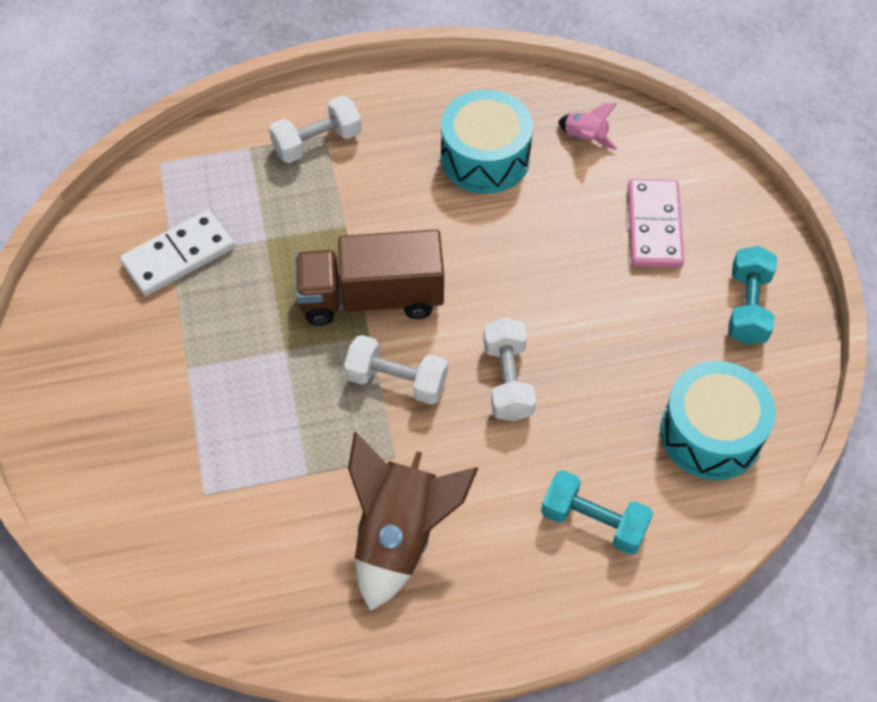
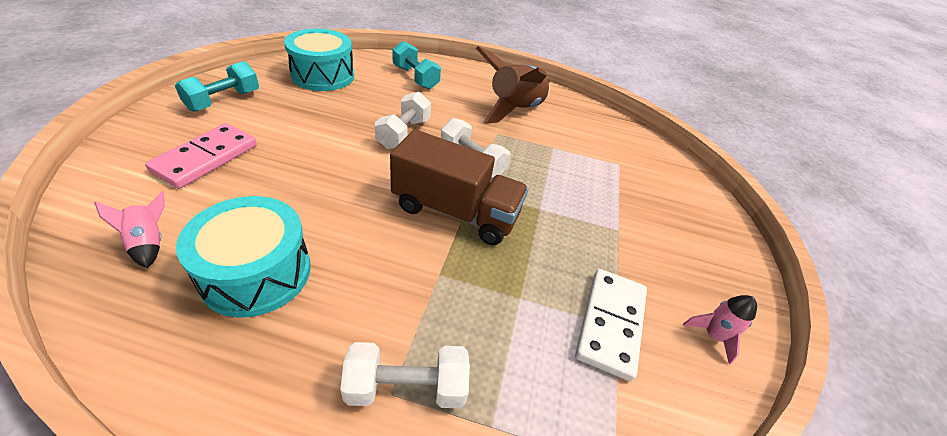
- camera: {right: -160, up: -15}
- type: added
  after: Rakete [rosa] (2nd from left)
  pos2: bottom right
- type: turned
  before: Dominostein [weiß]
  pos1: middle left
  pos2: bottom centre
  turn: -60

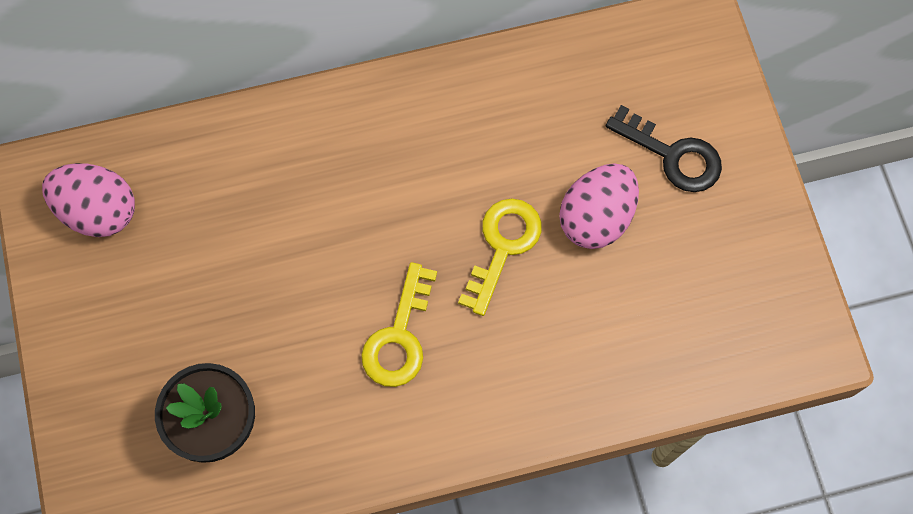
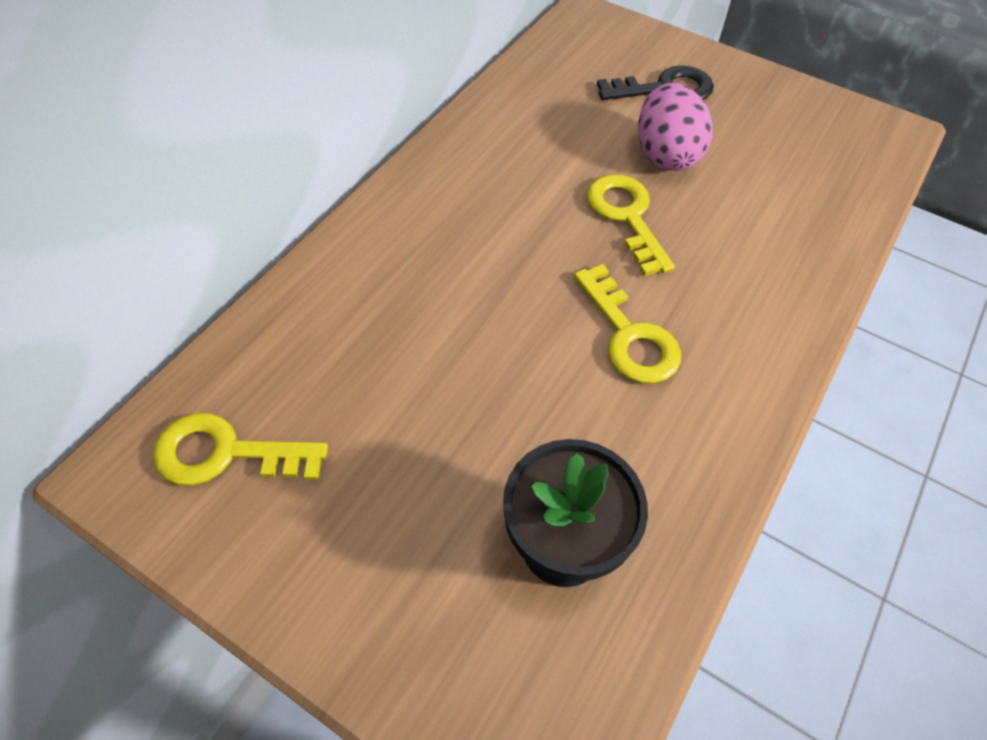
- camera: {right: -45, up: -15}
- type: replaced
  before: Ei [rosa] (1st from left)
  after: Schlüssel [gelb] (1st from left)
  pos1: middle left
  pos2: middle left

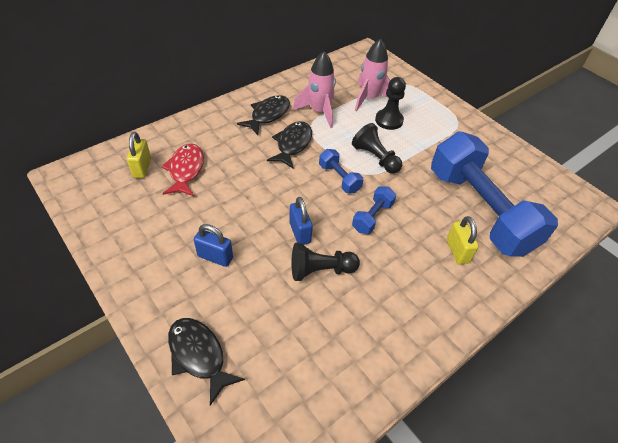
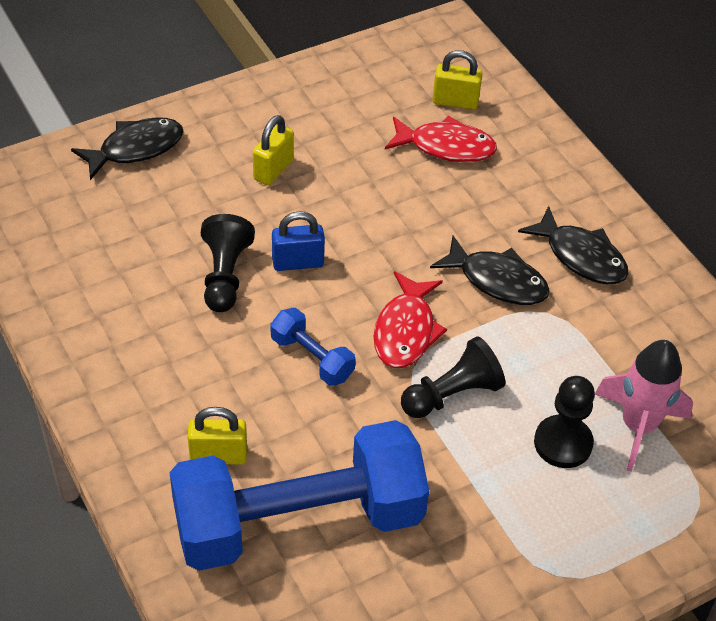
- camera: {right: 100, up: 0}
- type: removed
  before: Rakete [rosa] (1st from left)
  pos1: top centre
- type: replaced
  before: Hantel [blau] (1st from left)
  after: Fisch [rot] (1st from left)
  pos1: centre
  pos2: centre
- type: recoloured
  before: Vorhängeschloss [blau] (1st from left)
  after: Vorhängeschloss [gelb] (2nd from left)
  pos1: centre
  pos2: top centre

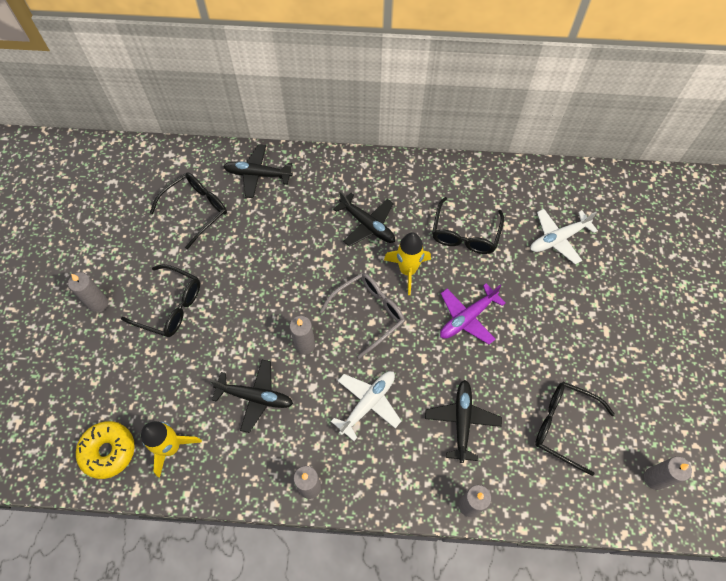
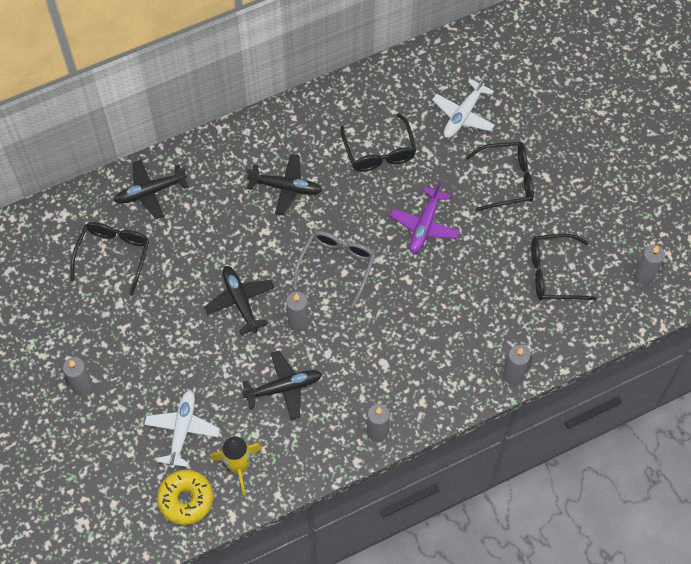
- camera: {right: -30, up: 0}
- type: removed
  before: Rakete [gelb] (2nd from left)
  pos1: centre
- type: moved
  before: Brille [schwarz] (1st from left in the first image)
  after: Brille [schwarz] (3rd from left)
  pos1: middle left
  pos2: top right
- type: moved
  before: Flugzeug [weiß] (1st from left)
  pos1: bottom centre
  pos2: bottom left
- type: moved
  before: Flugzeug [schwarz] (4th from left in the first image)
  after: Flugzeug [schwarz] (2nd from left)
  pos1: bottom centre
  pos2: centre

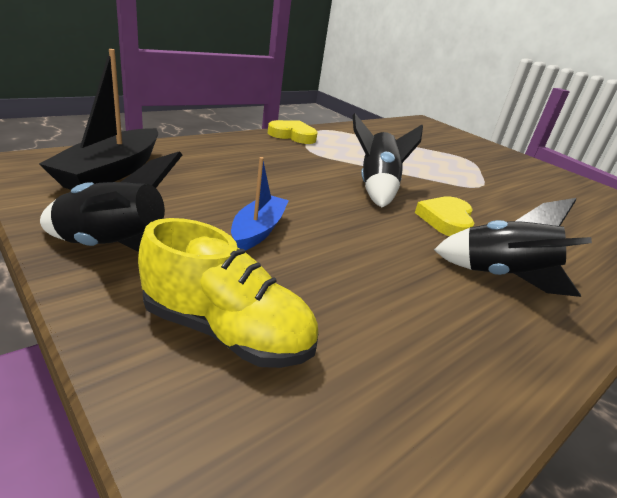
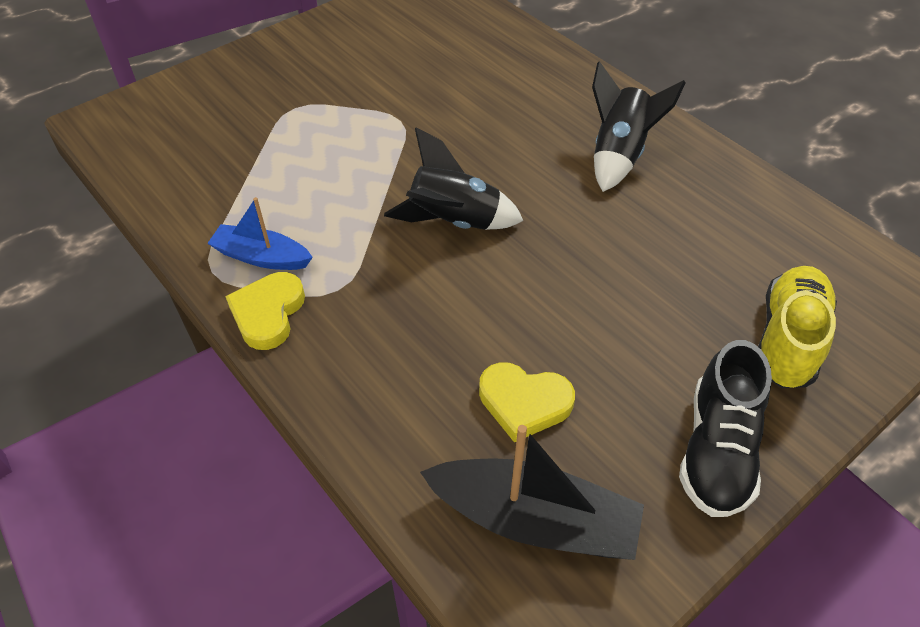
- camera: {right: -85, up: 20}
- type: moved
  before: Boot [blau]
  pos1: centre
  pos2: middle left
- type: moved
  before: Herz [gelb] (2nd from left)
  pos1: middle right
  pos2: centre
- type: replaced
  before: Rakete [schwarz] (1st from left)
  after: Schuh [schwarz]
  pos1: middle left
  pos2: bottom right

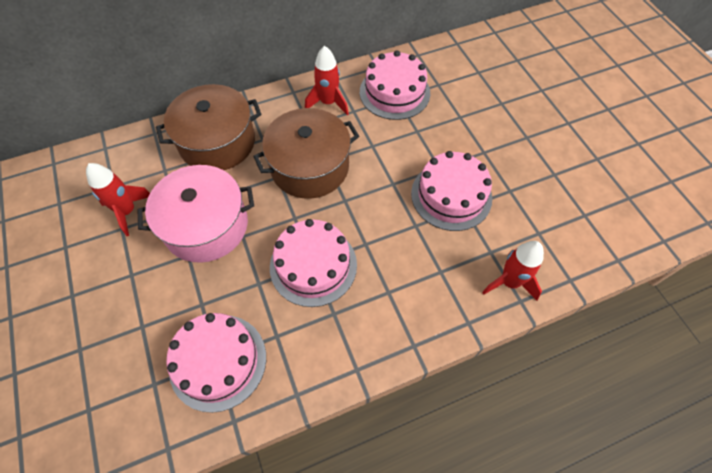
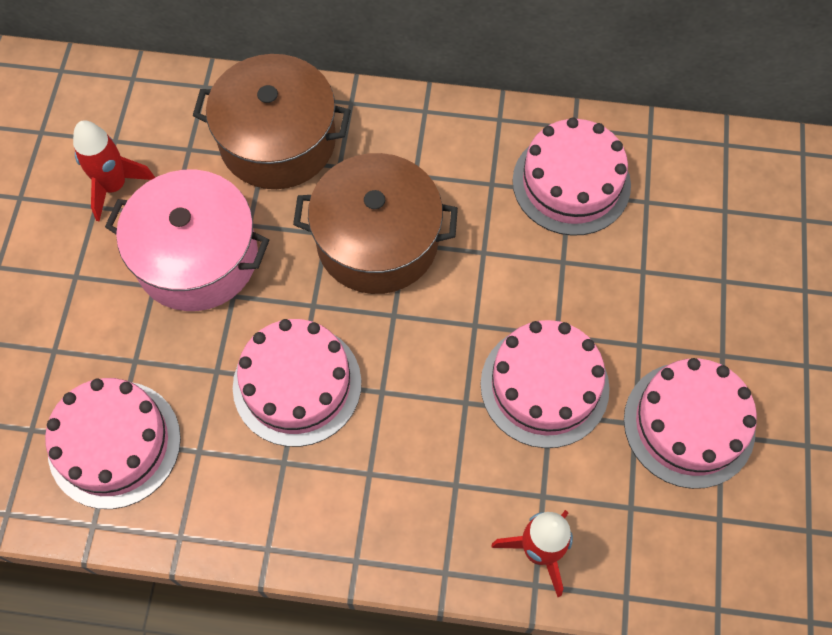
- camera: {right: 30, up: 5}
- type: removed
  before: Rakete [rot] (2nd from left)
  pos1: top centre
- type: added
  after: Kuchen [rosa] (5th from left)
  pos2: middle right

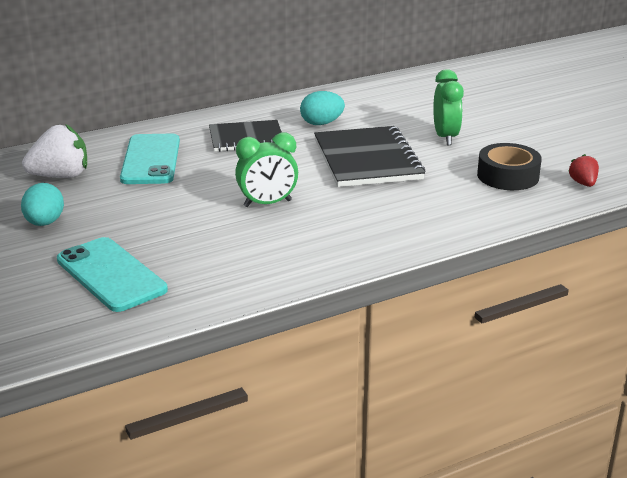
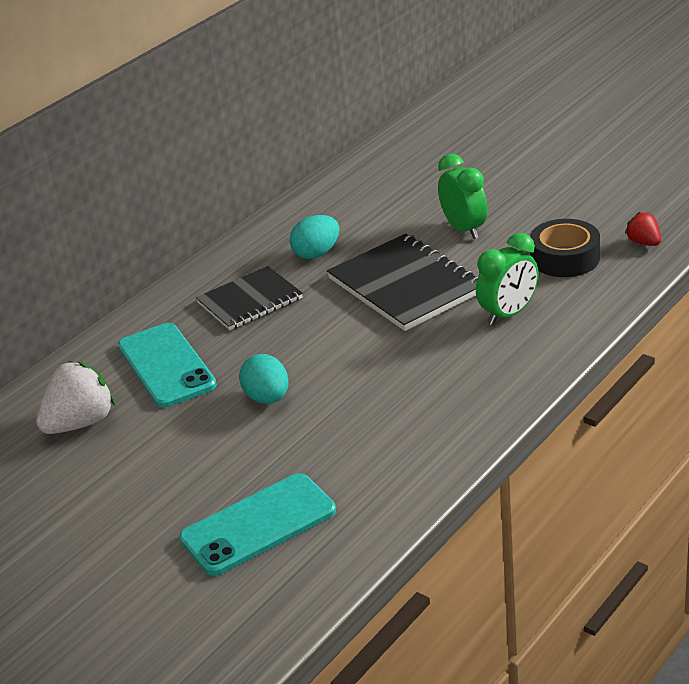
- camera: {right: -20, up: 5}
- type: moved
  before: Ei [türkis] (1st from left)
  pos1: middle left
  pos2: centre
- type: moved
  before: Wecker [grün] (1st from left in the first image)
  after: Wecker [grün] (2nd from left)
  pos1: centre
  pos2: middle right
- type: turned
  before: Handy [türkis] (1st from left in the first image)
  pos1: middle left
  pos2: bottom centre
  turn: -60

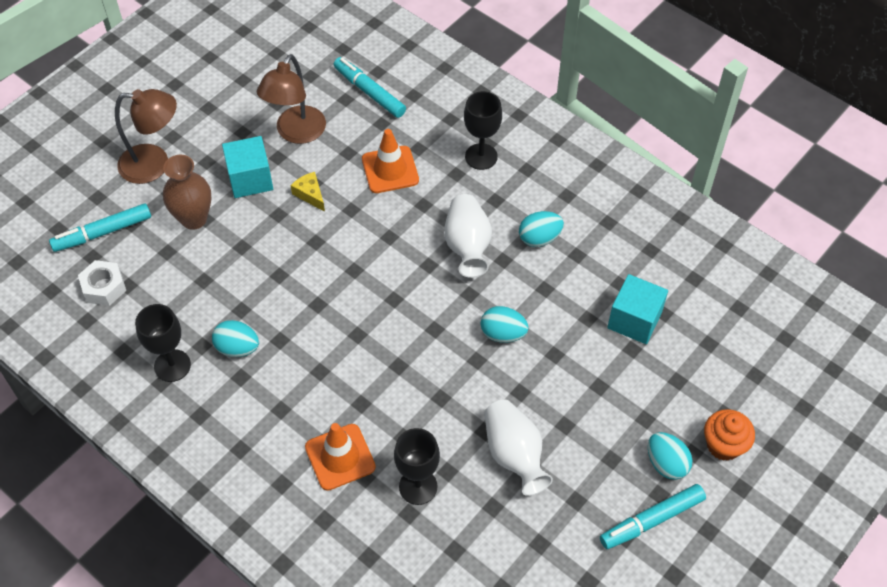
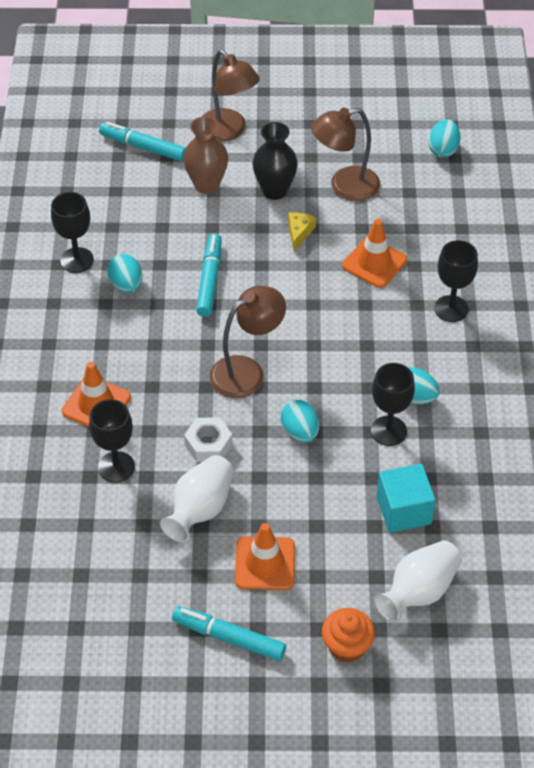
- camera: {right: 50, up: -5}
- type: added
  after: Lampe [braun] (2nd from left)
  pos2: centre
- type: added
  after: Leitkegel [orange] (2nd from left)
  pos2: bottom centre
- type: added
  after: Kelch [schwarz] (3rd from left)
  pos2: middle right
- type: moved
  before: Sechskantmutter [weiß]
  pos1: middle left
  pos2: centre
- type: moved
  before: Filzstift [türkis] (2nd from left)
  pos1: top centre
  pos2: centre
- type: moved
  before: Vase [weiß] (1st from left in the first image)
  after: Vase [weiß] (2nd from left)
  pos1: centre
  pos2: bottom right
- type: moved
  before: Ei [türkis] (4th from left)
  pos1: bottom right
  pos2: top right
- type: replaced
  before: Kubus [türkis] (1st from left)
  after: Vase [schwarz]
  pos1: top left
  pos2: top centre

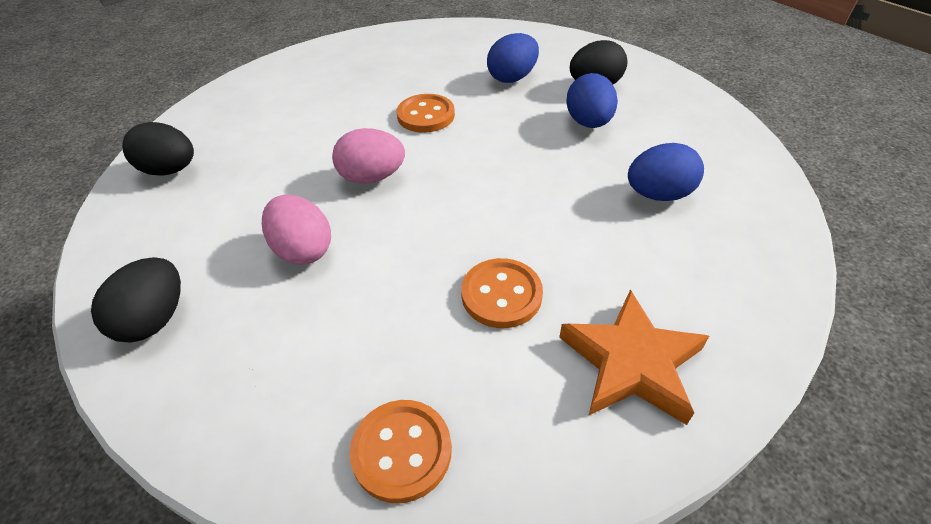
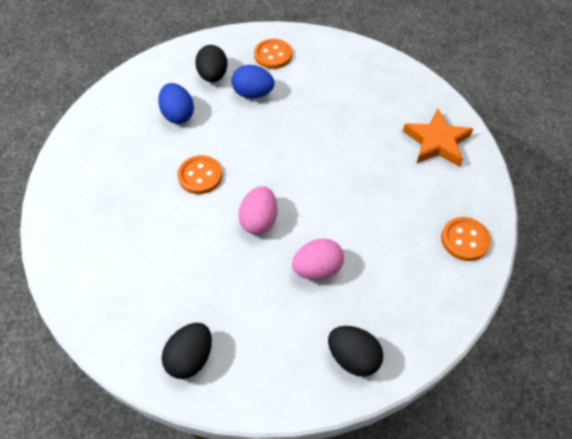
- camera: {right: -75, up: 10}
- type: removed
  before: Ei [blau] (3rd from left)
  pos1: top right
- type: moved
  before: Knopf [orange] (3rd from left in the first image)
  after: Knopf [orange] (2nd from left)
  pos1: centre
  pos2: top centre

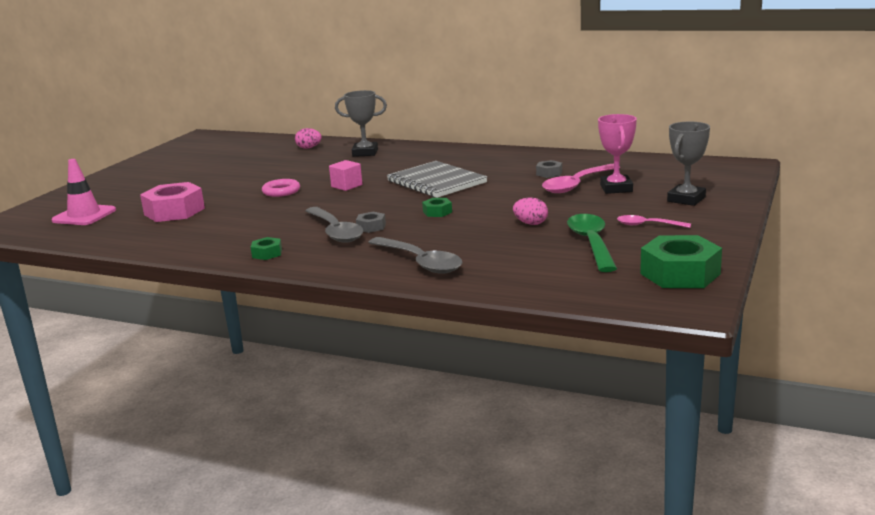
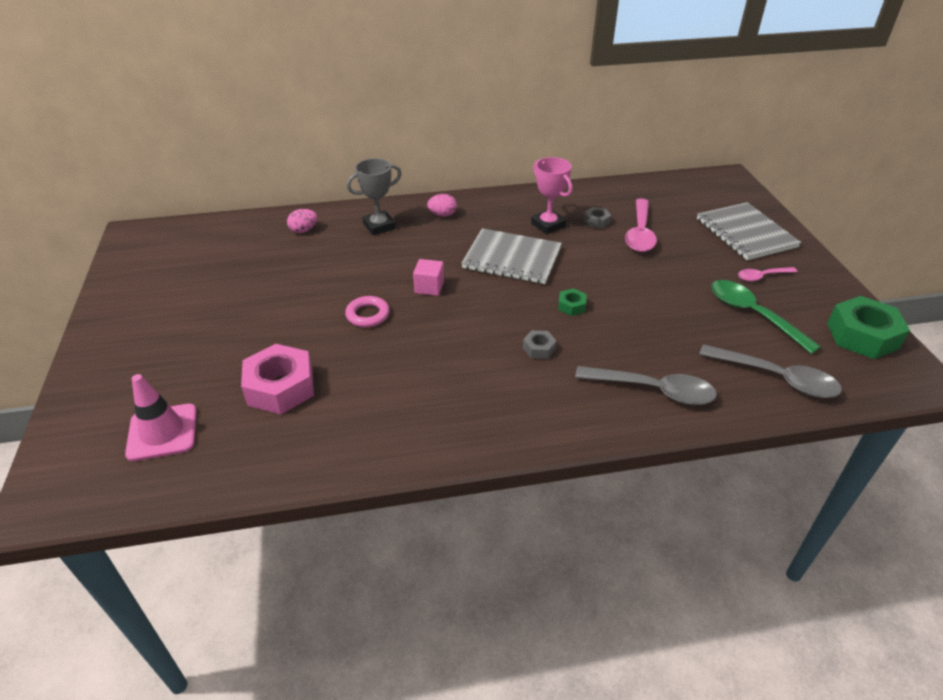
- camera: {right: -35, up: 20}
- type: removed
  before: Sechskantmutter [grün] (1st from left)
  pos1: middle left
- type: moved
  before: Löffel [grau] (1st from left in the first image)
  after: Löffel [grau] (2nd from left)
  pos1: centre
  pos2: middle right
- type: moved
  before: Ei [rosa] (2nd from left)
  pos1: centre
  pos2: top centre
- type: moved
  before: Pokal [rosa]
  pos1: top right
  pos2: top centre
- type: replaced
  before: Pokal [grau] (2nd from left)
  after: Notizbuch [grau] (2nd from left)
  pos1: top right
  pos2: top right

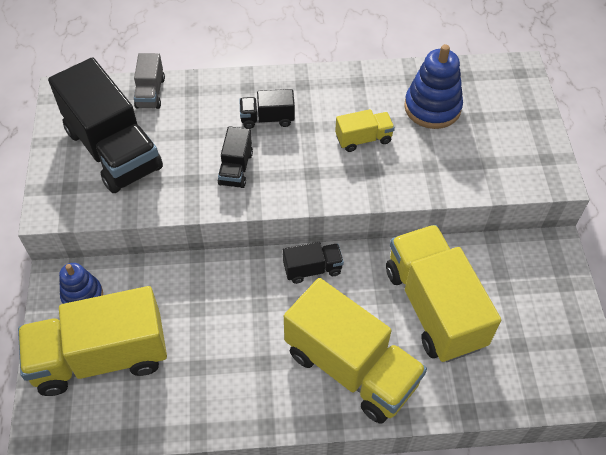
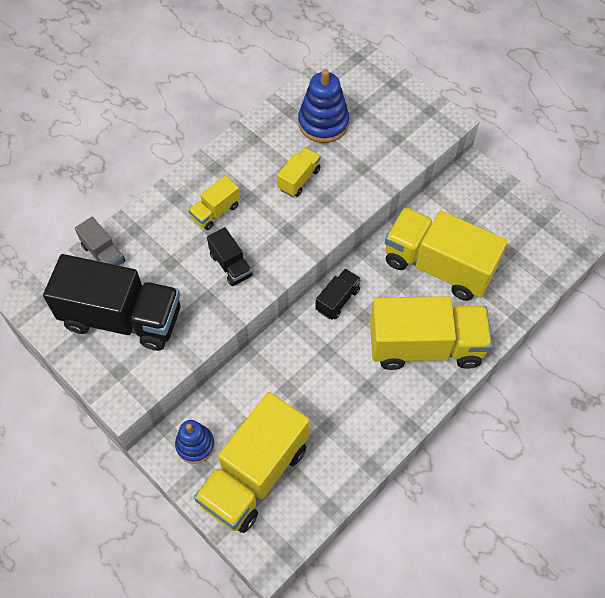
- camera: {right: -40, up: 5}
- type: recoloured
  before: Lastwagen [schwarz] (3rd from left)
  after: Lastwagen [gelb] (1st from left)
  pos1: top centre
  pos2: centre

